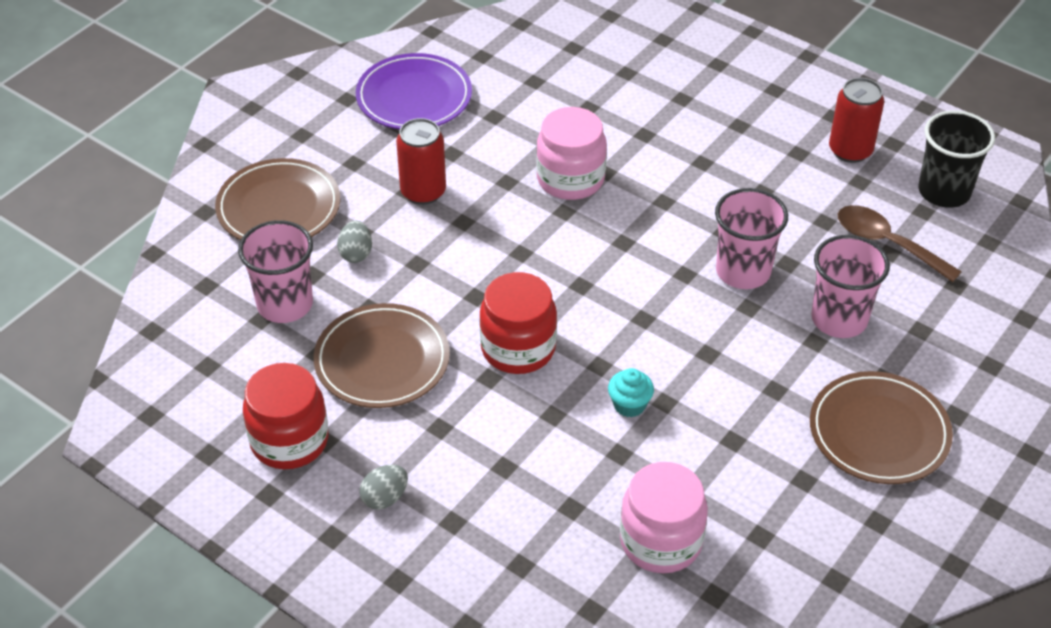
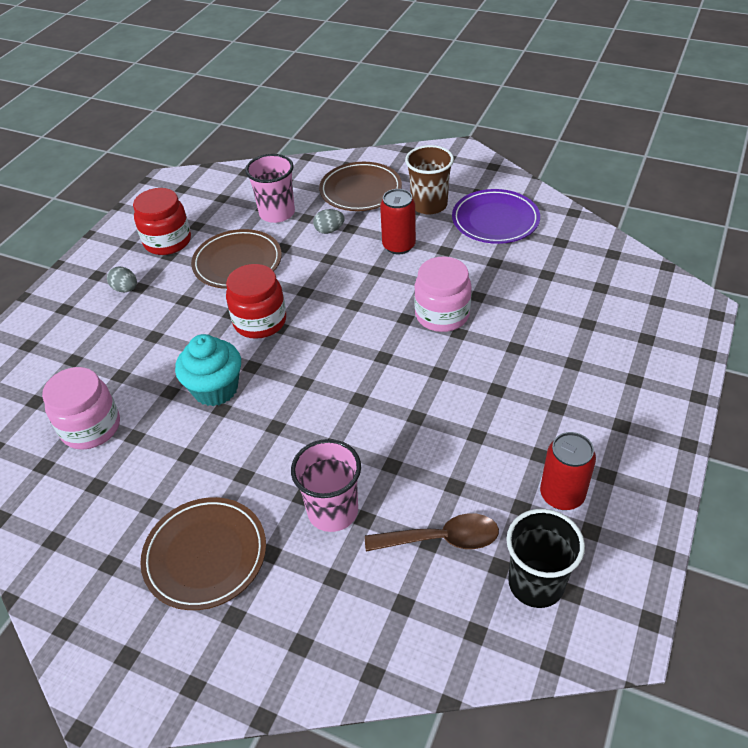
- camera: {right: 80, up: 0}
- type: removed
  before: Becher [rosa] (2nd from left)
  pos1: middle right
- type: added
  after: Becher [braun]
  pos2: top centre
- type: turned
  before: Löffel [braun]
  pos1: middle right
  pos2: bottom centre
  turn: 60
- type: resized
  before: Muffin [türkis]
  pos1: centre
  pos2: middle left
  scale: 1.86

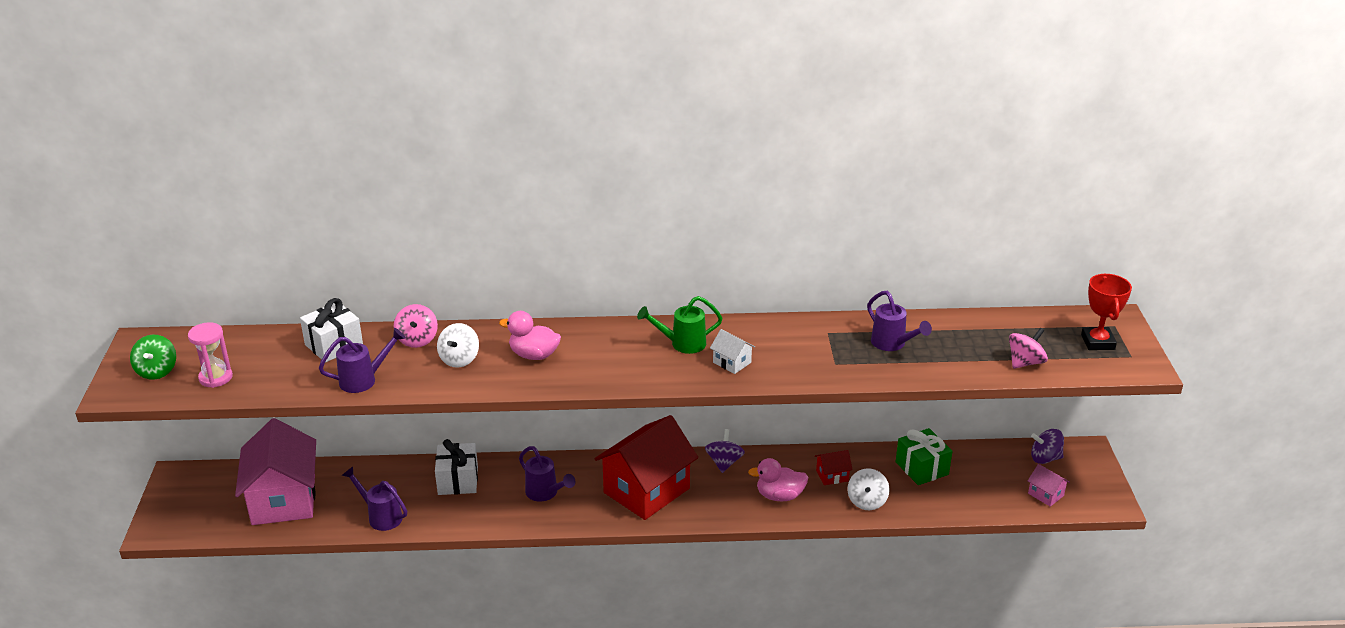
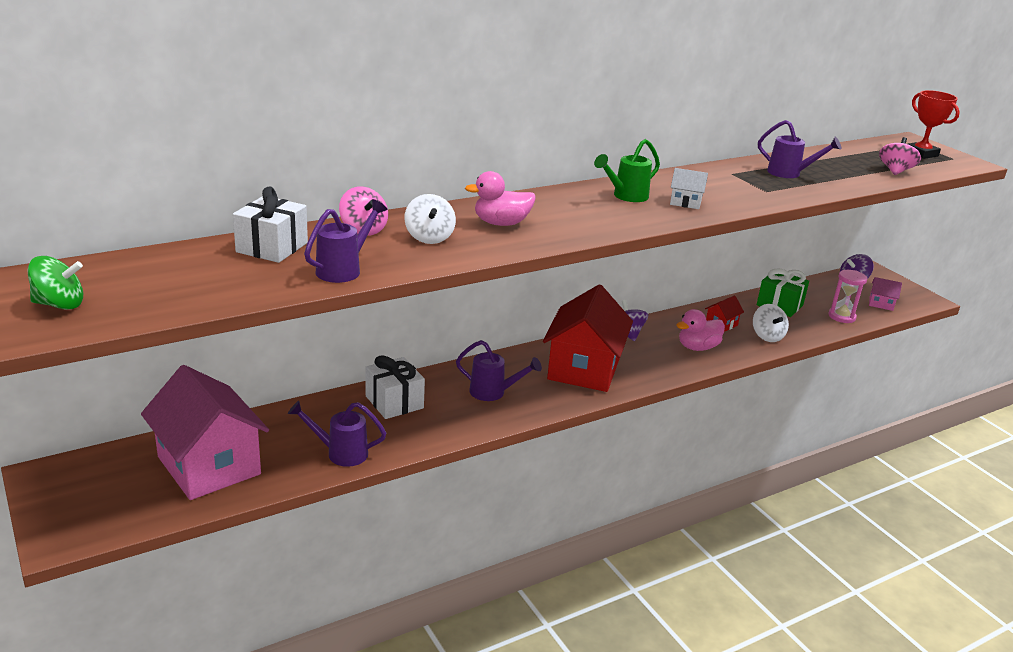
- camera: {right: -30, up: -5}
- type: moved
  before: Sanduhr [rosa]
  pos1: middle left
  pos2: middle right
- type: turned
  before: Kreisel [grün]
  pos1: middle left
  pos2: middle left
  turn: -60

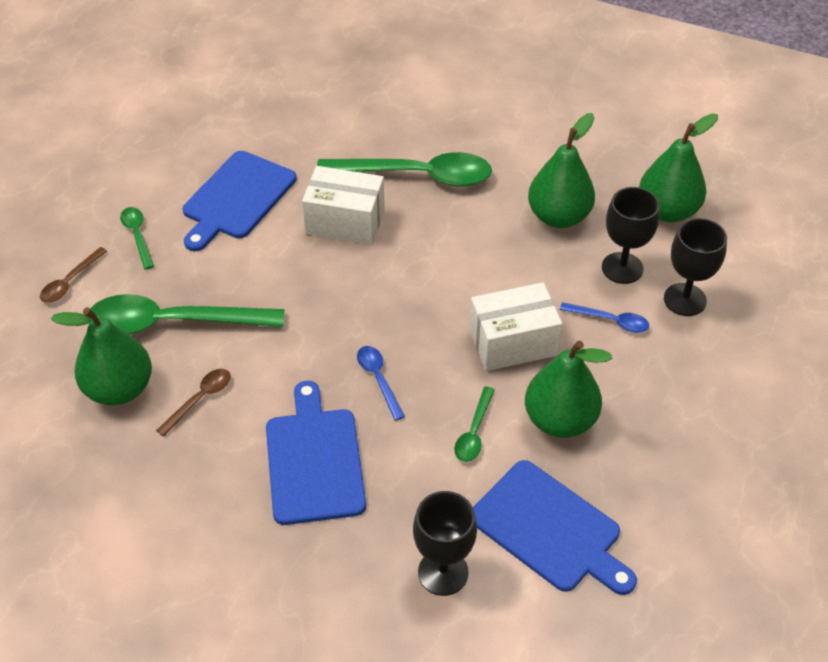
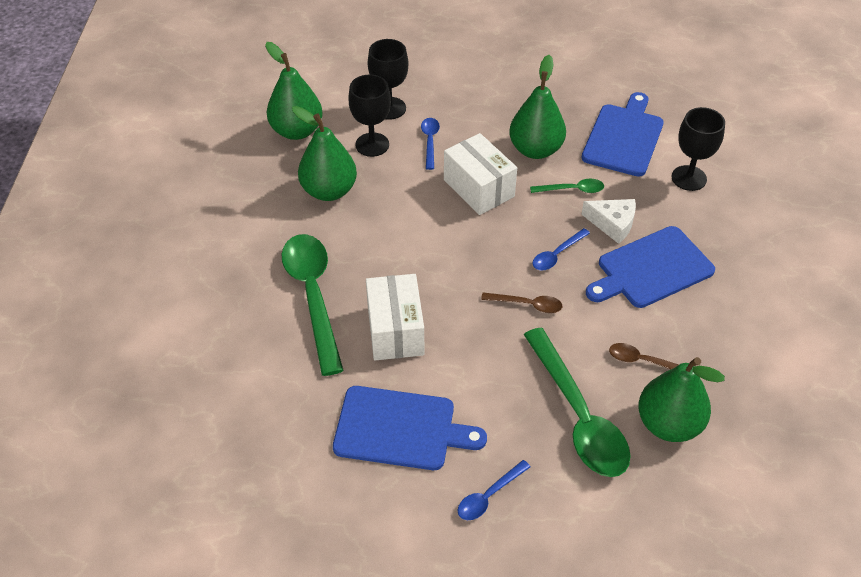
- camera: {right: -110, up: 0}
- type: added
  after: Käse [weiß]
  pos2: middle right
- type: moved
  before: Löffel [braun] (1st from left)
  pos1: middle left
  pos2: centre
- type: recoloured
  before: Löffel [grün] (1st from left)
  after: Löffel [blau] (2nd from left)
  pos1: middle left
  pos2: bottom centre

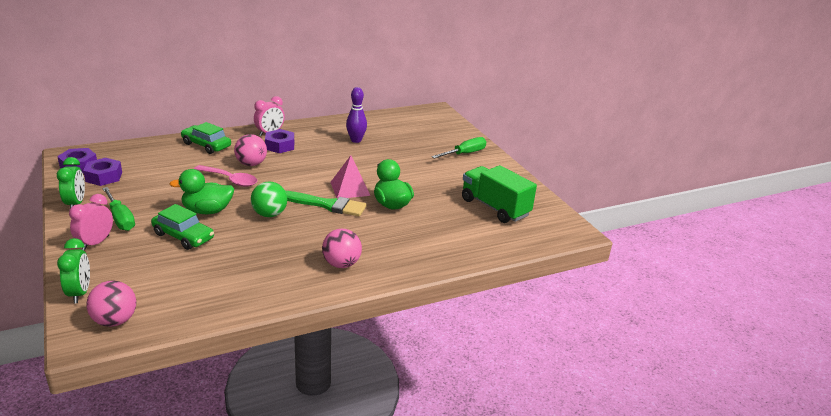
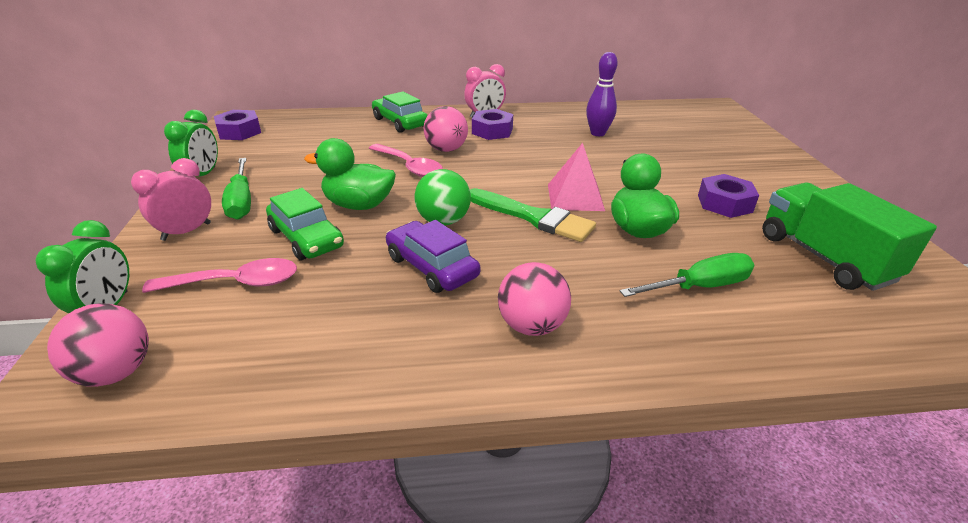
- camera: {right: 20, up: 5}
- type: added
  after: Löffel [rosa] (1st from left)
  pos2: middle left
- type: added
  after: Auto [lila]
  pos2: centre
- type: moved
  before: Sechskantmutter [lila] (2nd from left in the first image)
  after: Sechskantmutter [lila] (3rd from left)
  pos1: middle left
  pos2: middle right
- type: moved
  before: Schraubenzieher [grün] (2nd from left)
  pos1: centre
  pos2: middle right

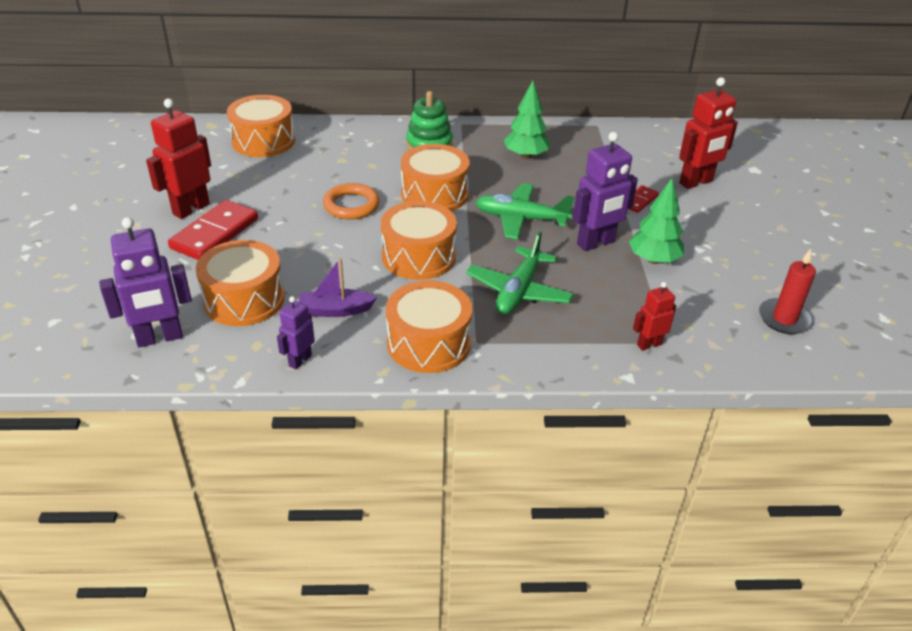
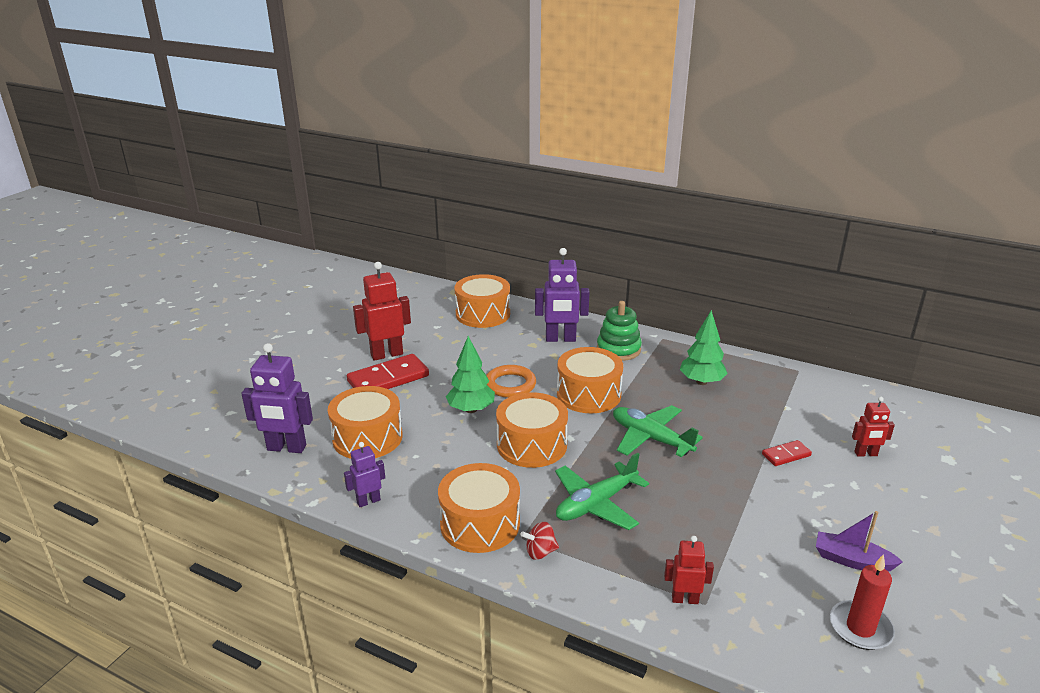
- camera: {right: 30, up: -10}
- type: added
  after: Kreisel [rot]
  pos2: bottom centre
- type: moved
  before: Boot [lila]
  pos1: centre
  pos2: bottom right
- type: moved
  before: Roboter [lila] (3rd from left)
  pos1: top centre
  pos2: centre
- type: moved
  before: Baum [grün] (2nd from left in the first image)
  after: Baum [grün] (1st from left)
  pos1: middle right
  pos2: centre
- type: resized
  before: Roboter [rot] (3rd from left)
  pos1: top right
  pos2: middle right
  scale: 0.56

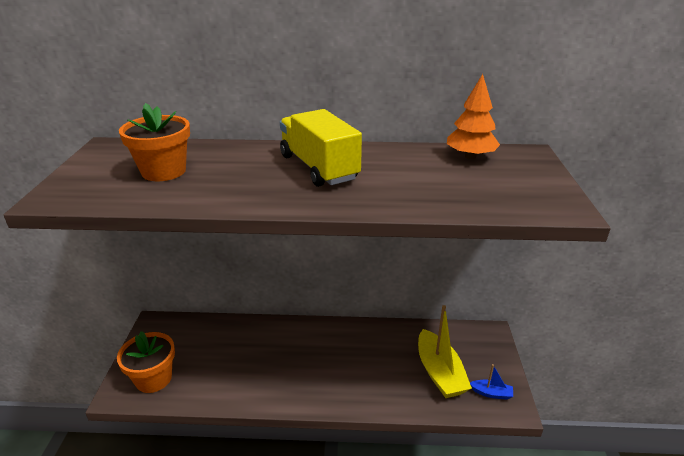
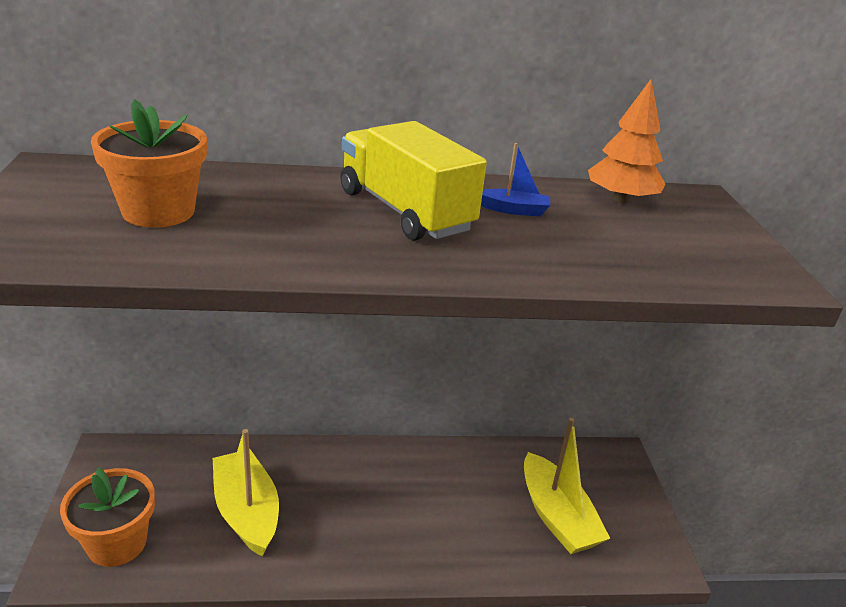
- camera: {right: -10, up: 0}
- type: added
  after: Boot [gelb] (1st from left)
  pos2: bottom left
- type: moved
  before: Boot [blau]
  pos1: bottom right
  pos2: top centre

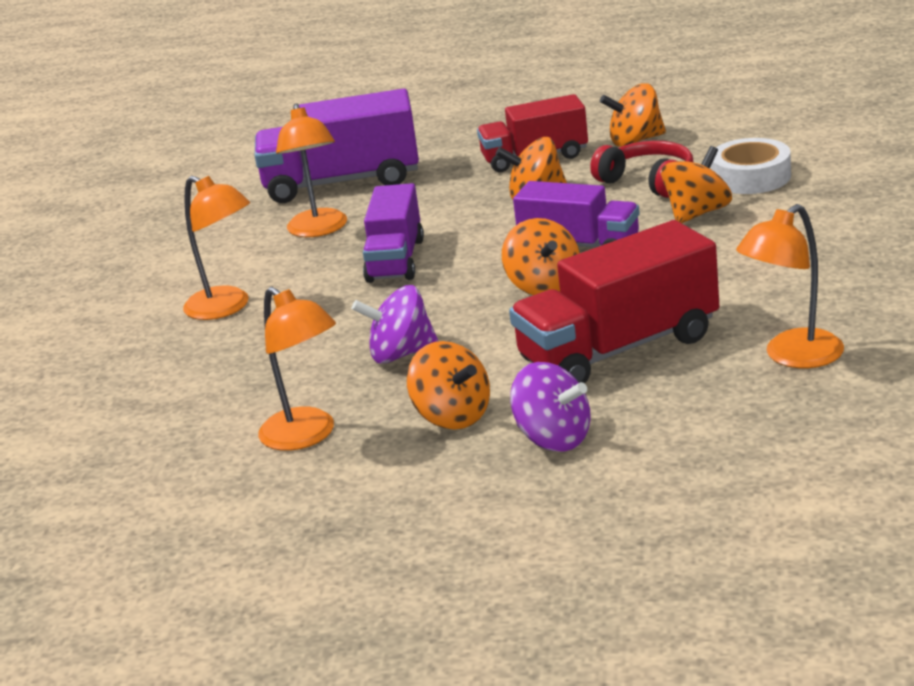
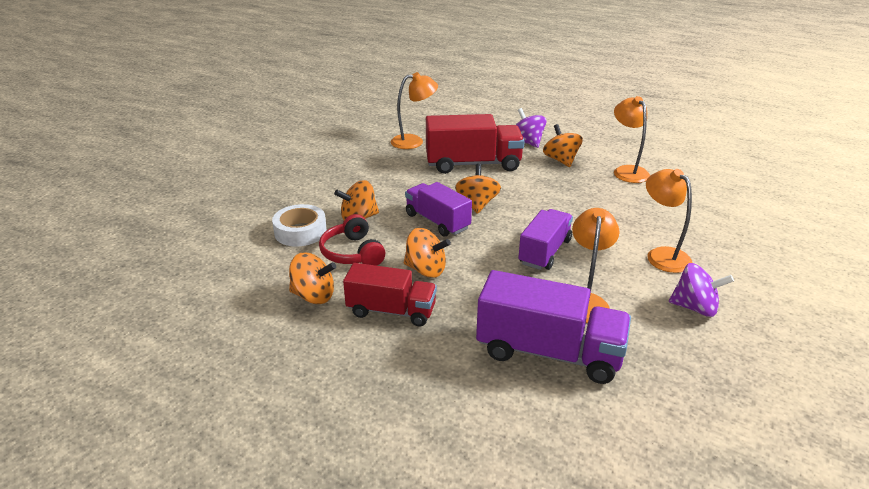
- camera: {right: -160, up: 5}
- type: moved
  before: Kreisel [lila] (1st from left in the first image)
  after: Kreisel [lila] (2nd from left)
  pos1: centre
  pos2: middle right

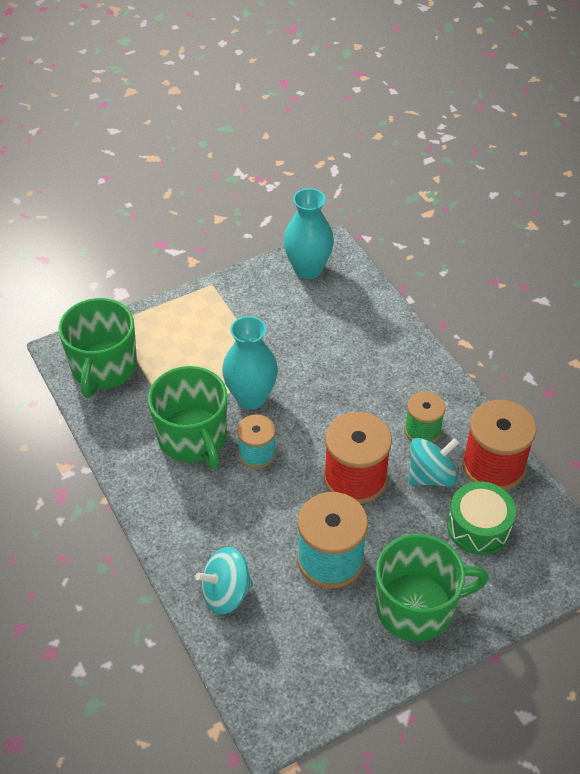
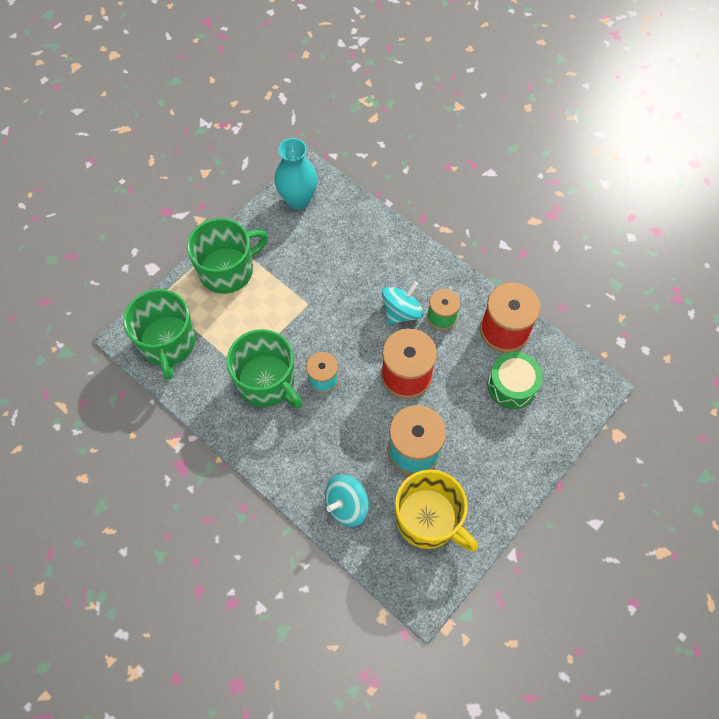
- camera: {right: -20, up: 15}
- type: removed
  before: Vase [türkis] (1st from left)
  pos1: centre
- type: added
  after: Tasse [gelb]
  pos2: bottom centre
- type: moved
  before: Tasse [grün] (3rd from left in the first image)
  after: Tasse [grün] (2nd from left)
  pos1: bottom right
  pos2: middle left
- type: moved
  before: Kreisel [türkis] (2nd from left)
  pos1: middle right
  pos2: centre

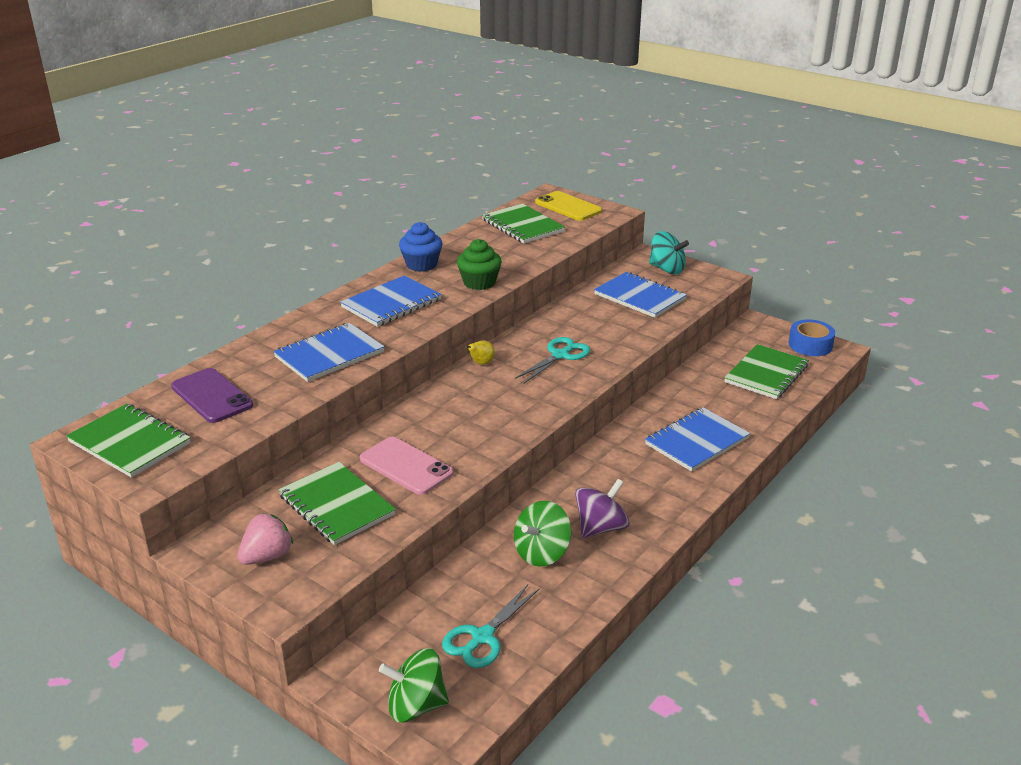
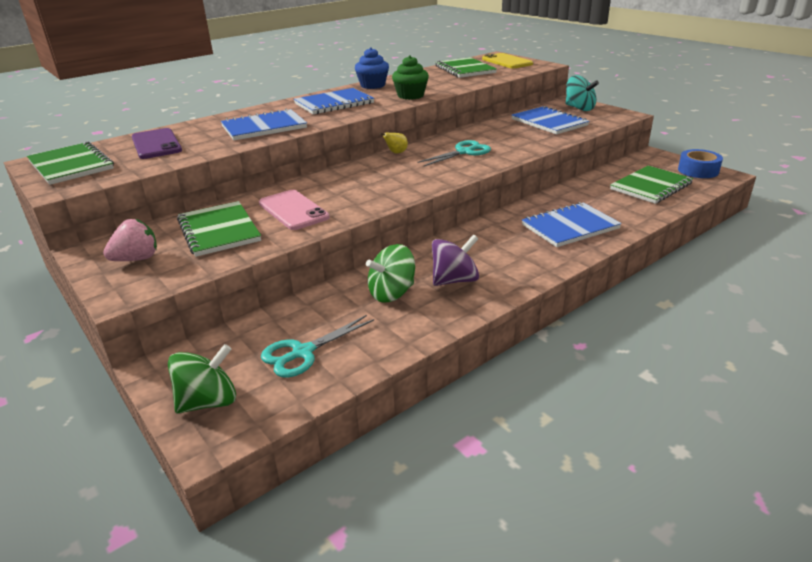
- camera: {right: 15, up: 0}
- type: turned
  before: Kreisel [grün] (1st from left)
  pos1: bottom centre
  pos2: bottom left
  turn: 135

